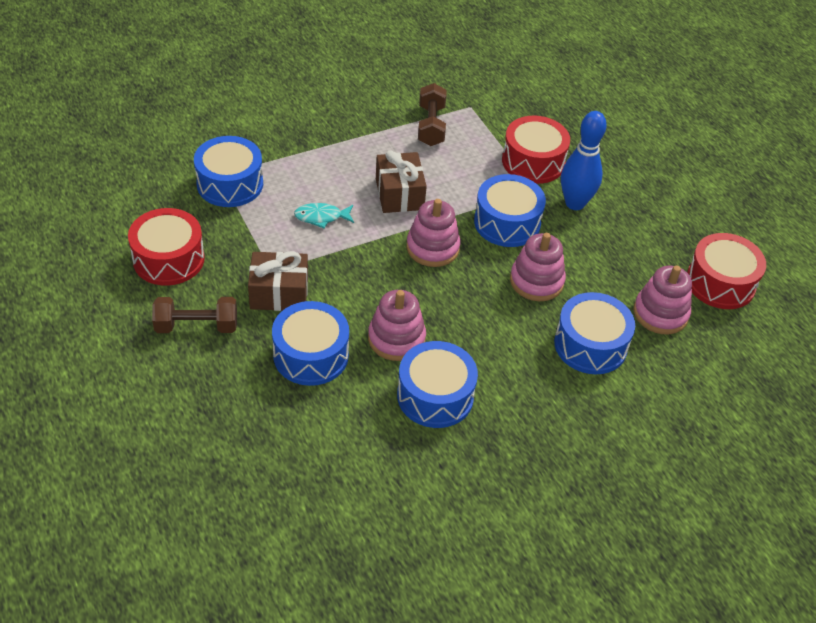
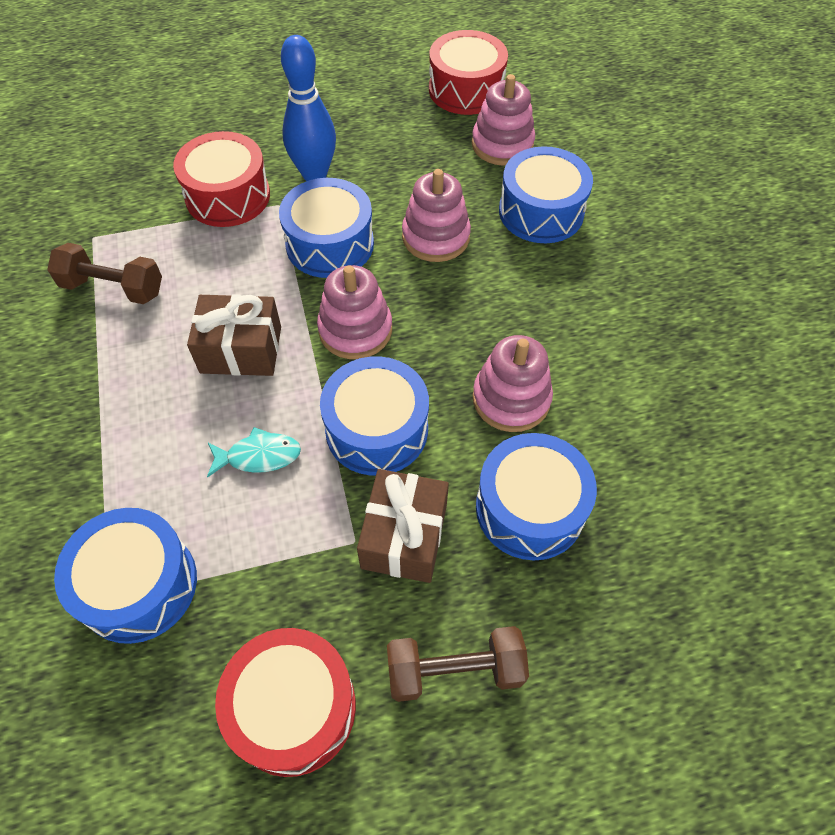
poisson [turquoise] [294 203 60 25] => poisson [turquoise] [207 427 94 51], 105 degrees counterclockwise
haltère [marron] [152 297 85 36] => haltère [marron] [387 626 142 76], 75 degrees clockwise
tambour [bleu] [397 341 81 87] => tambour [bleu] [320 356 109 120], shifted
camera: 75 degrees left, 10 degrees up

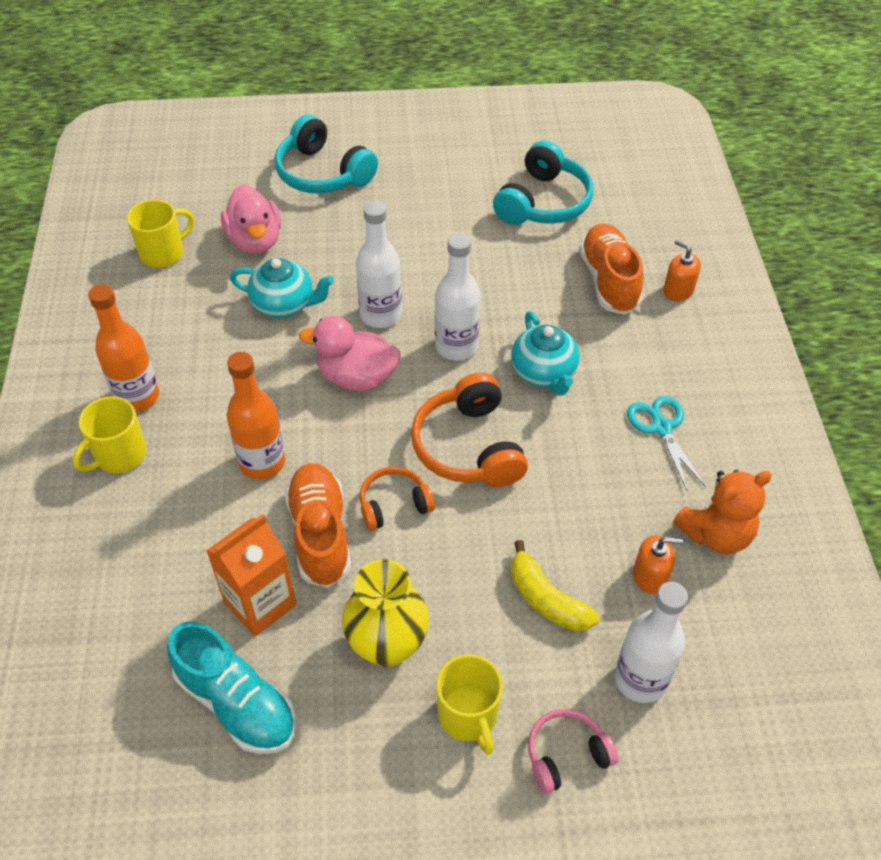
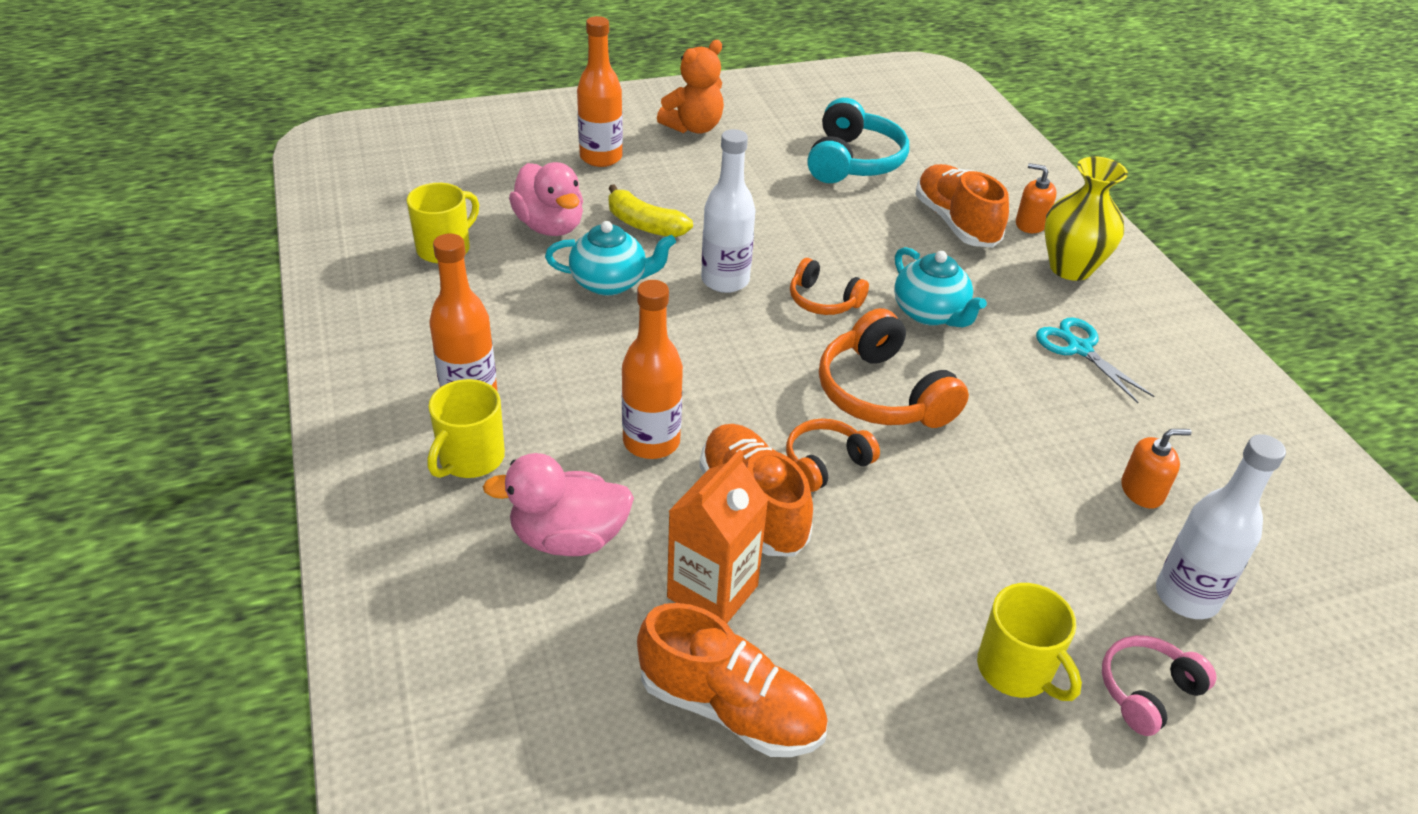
casque audio [turquoise] [274 115 104 79] => bouteille [orange] [577 16 46 151]
bouteille [blanc] [435 233 46 128] => casque audio [orange] [790 258 79 57]
canard [rose] [299 316 102 75] => canard [rose] [483 453 151 103], shifted
ours en peluche [orange] [673 470 99 84] => ours en peluche [orange] [657 40 67 94], shifted
banane [jaune] [511 540 88 91] => banane [jaune] [608 184 85 53], shifted
vase [jaune] [342 559 87 108] => vase [jaune] [1044 156 84 125], shifted
chaussure [turquoise] [167 622 129 132] => chaussure [orange] [637 603 191 154]
camera: 15 degrees left, 10 degrees down

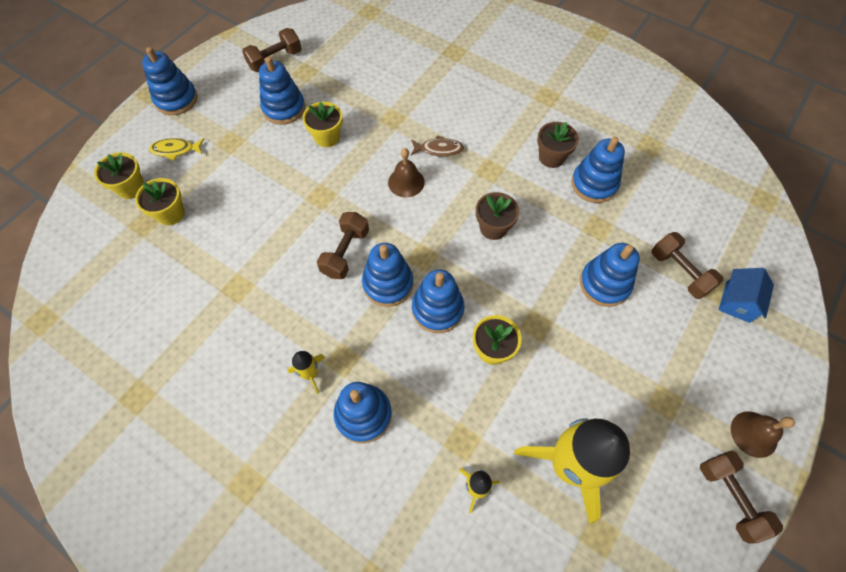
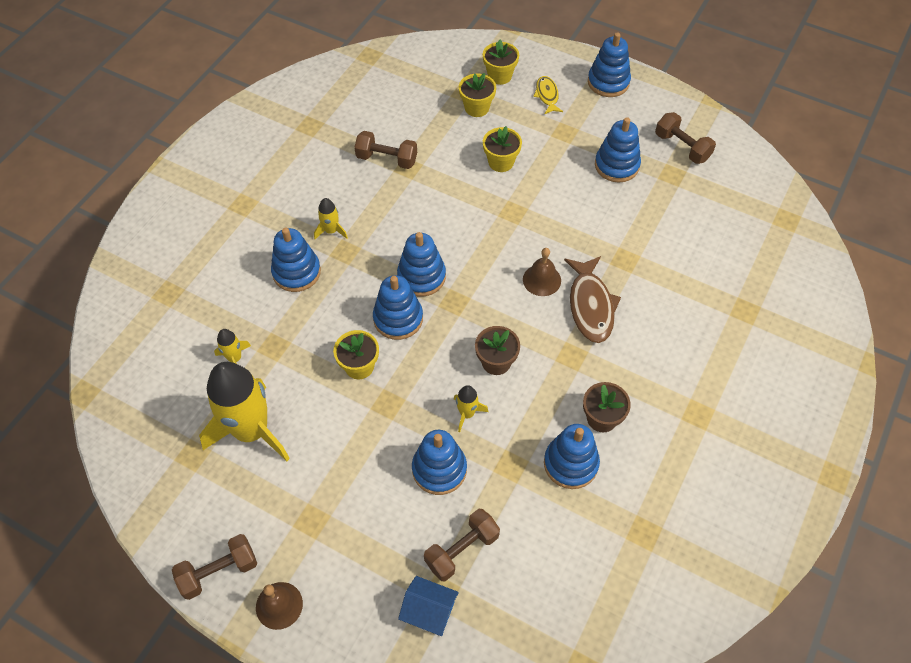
pot de fleurs [jaune] [302 102 41 45] => pot de fleurs [jaune] [483 126 39 46], shifted
poisson [marron] [411 135 53 22] => poisson [marron] [564 256 57 87], x1.75
haltère [marron] [317 212 52 67] => haltère [marron] [354 131 63 38], shifted
nothing => fusée [jaune] [454 385 35 47]
camera: 85 degrees right, 5 degrees down

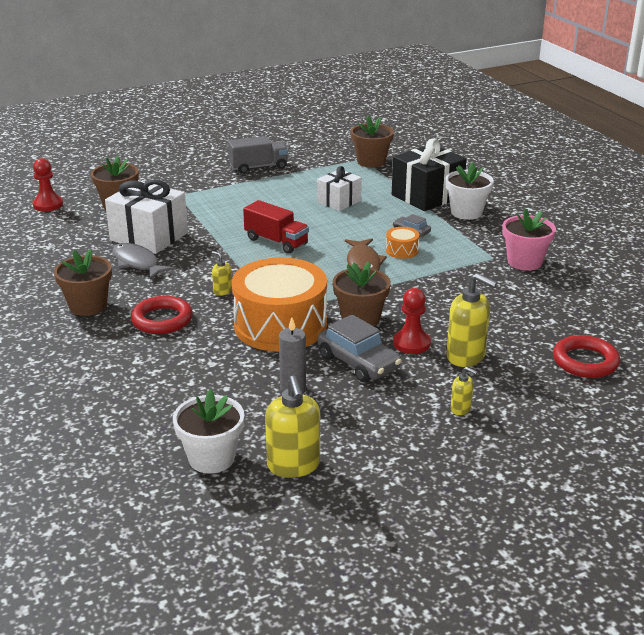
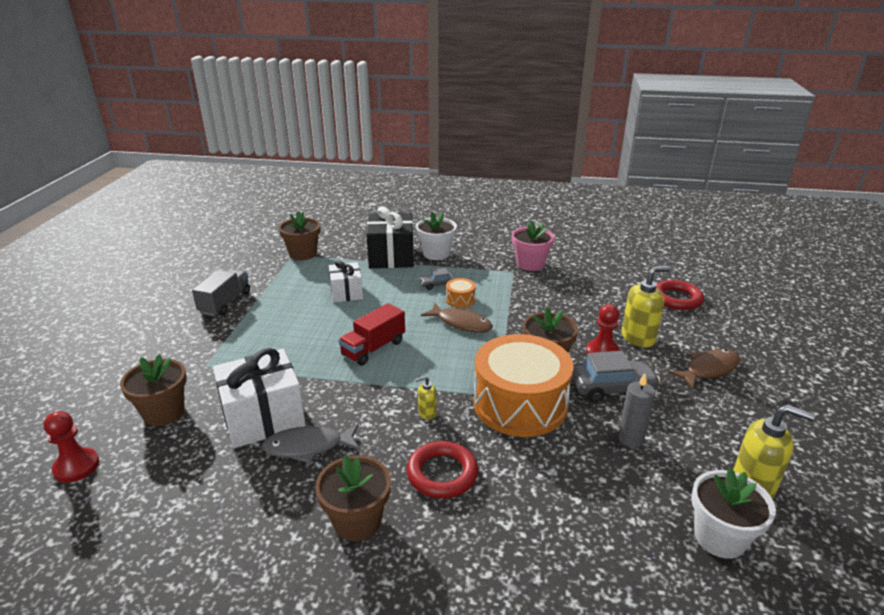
camion [rouge] [243 200 66 54] => camion [rouge] [338 303 67 63], 150 degrees clockwise
distributeur de savon [jaune] [451 367 26 48] => poisson [marron] [668 349 72 40]
camera: 55 degrees left, 0 degrees up

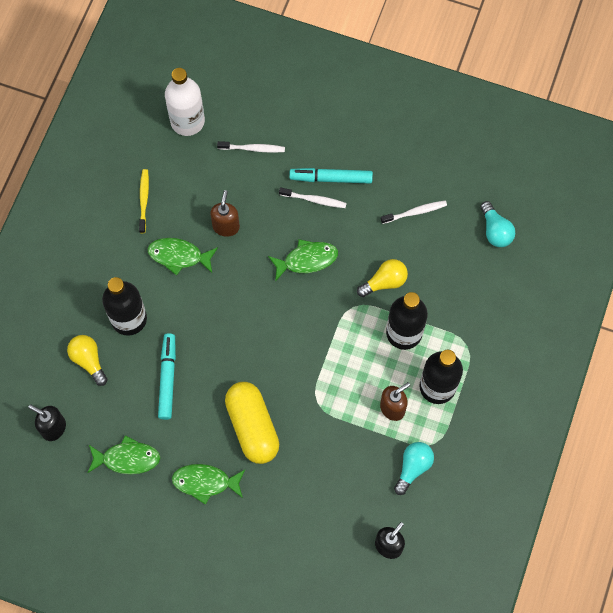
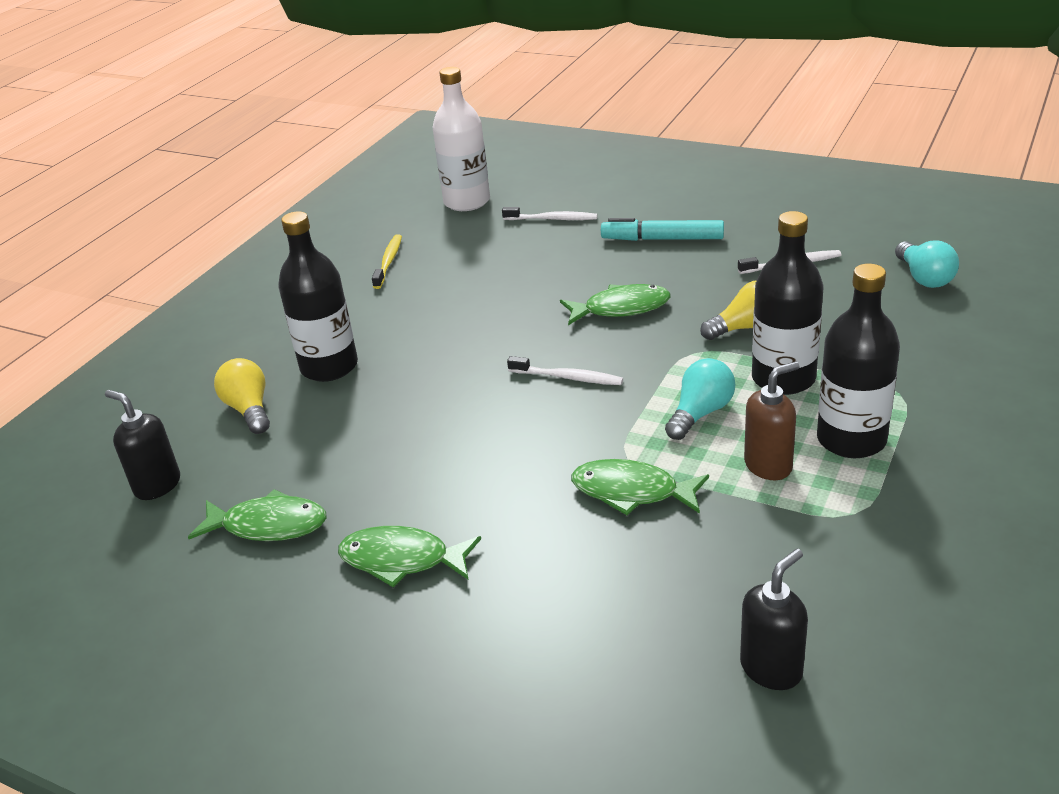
brosse à dents [blanc] [279 187 68 21] => brosse à dents [blanc] [507 356 116 29], shifted
distributeur de savon [marron] [210 190 30 47] => nothing
poisson [vert] [148 238 70 38] => poisson [vert] [571 459 138 56], shifted
feutre [turquoise] [158 333 18 87] => nothing
gélule [jaune] [225 382 54 82] => nothing
ampoule [turquoise] [394 442 40 53] => ampoule [turquoise] [665 358 70 82], shifted
camera: 10 degrees right, 35 degrees down

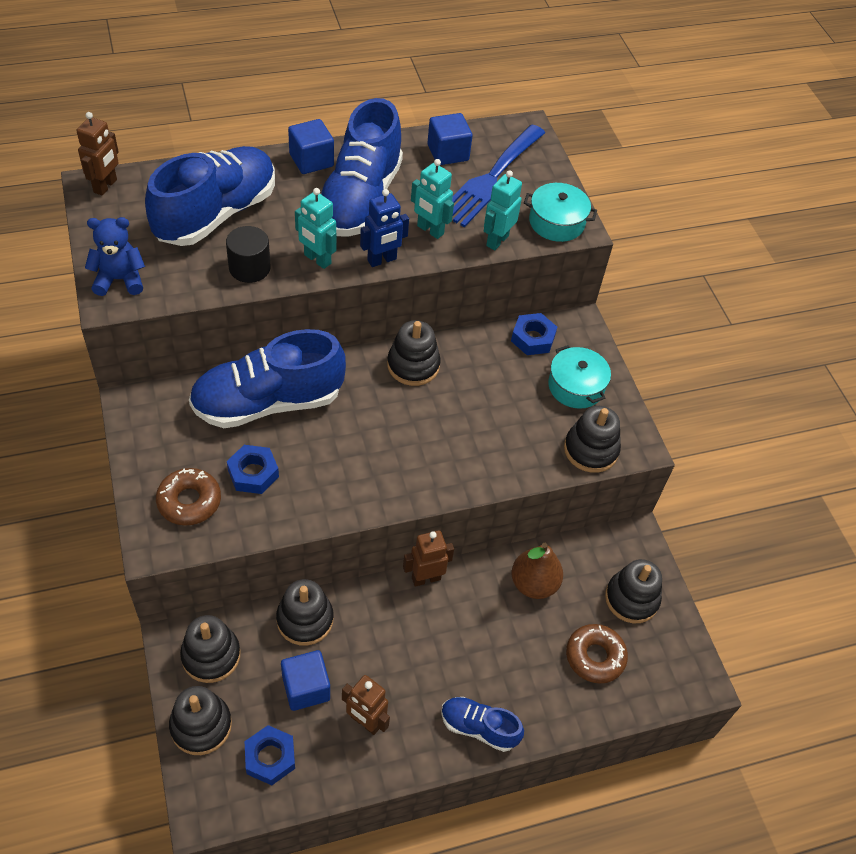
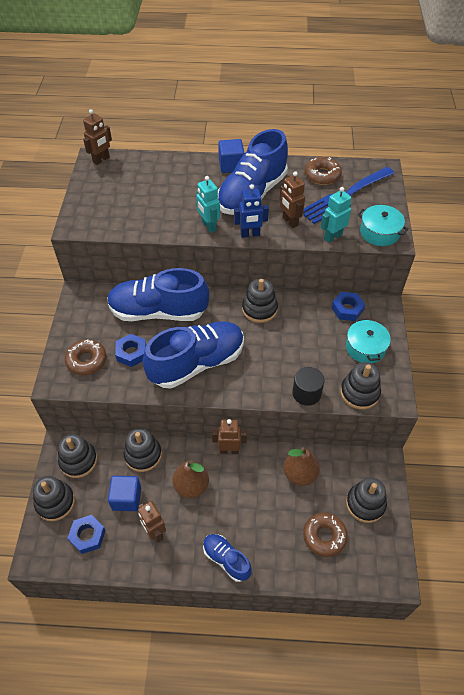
cube [bleu] [427 113 46 52] => beignet [marron] [305 157 37 28]
chaussure [bleu] [145 146 130 100] => chaussure [bleu] [142 321 102 68], shifted
robot [turquoise] [411 159 43 80] => robot [marron] [280 171 25 57]
ours en peluche [bleu] [85 217 60 79] => nothing
cylindre [noir] [226 226 45 57] => cylindre [noir] [292 367 33 39], shifted
nothing => poire [marron] [172 460 37 38]
camera: 25 degrees right, 0 degrees up

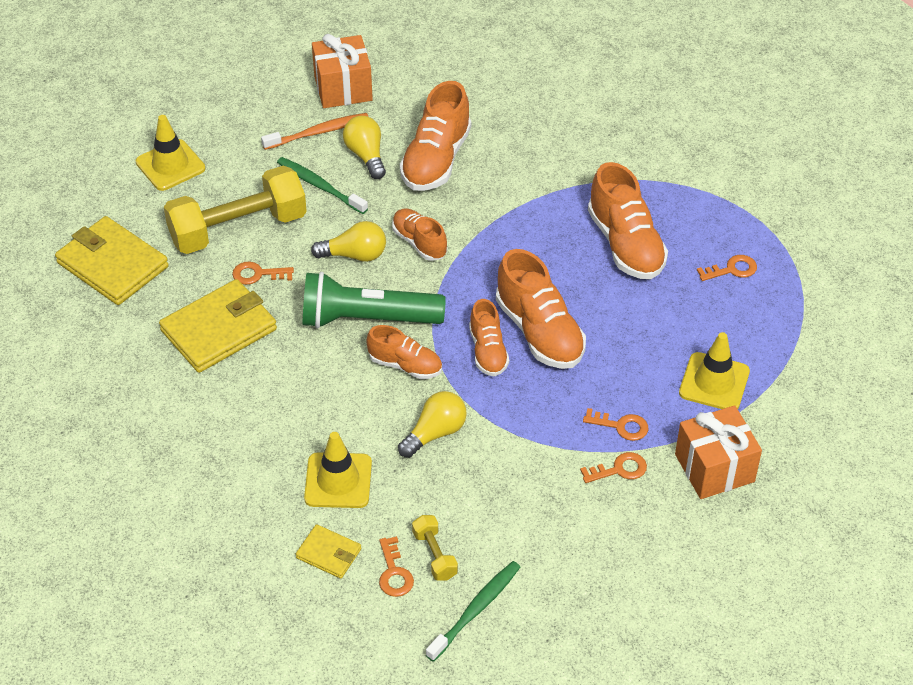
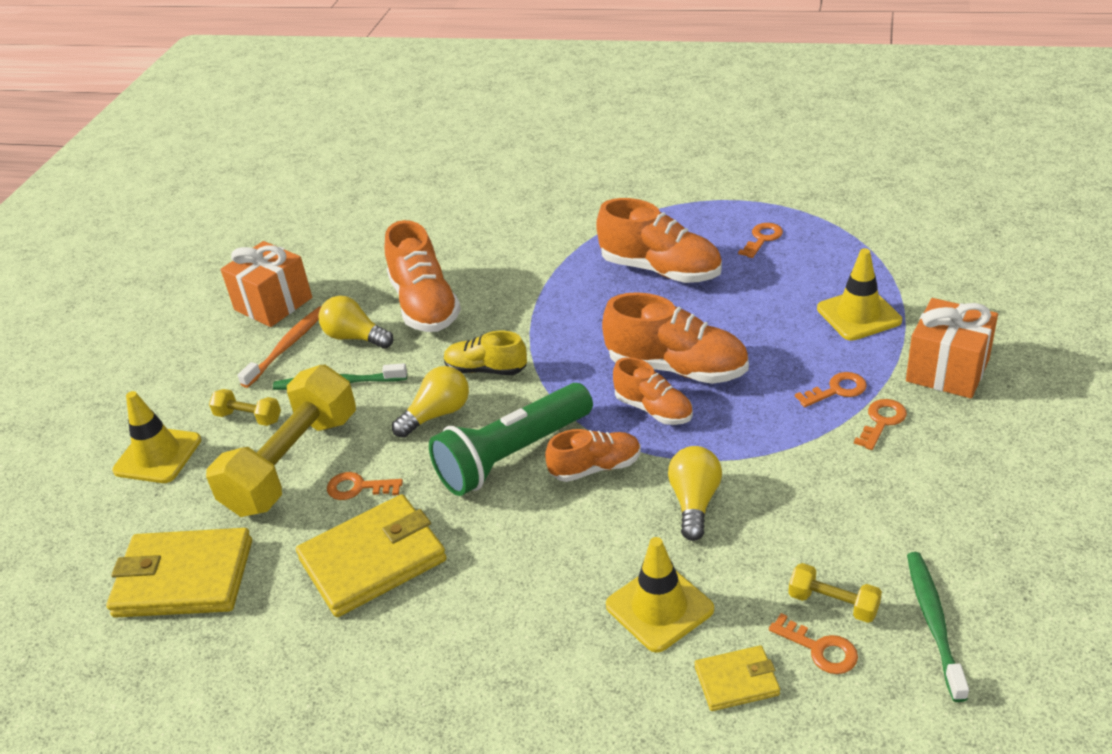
chaussure [orange] [392 209 55 52] => chaussure [jaune] [444 331 83 44]
clé [orange] [232 262 62 23] => clé [orange] [327 472 76 28], 45 degrees clockwise
portefeuille [jaune] [159 279 118 94] => portefeuille [jaune] [296 494 151 123], 45 degrees clockwise
nothing => haltère [jaune] [209 389 72 37]
camera: 35 degrees left, 10 degrees down

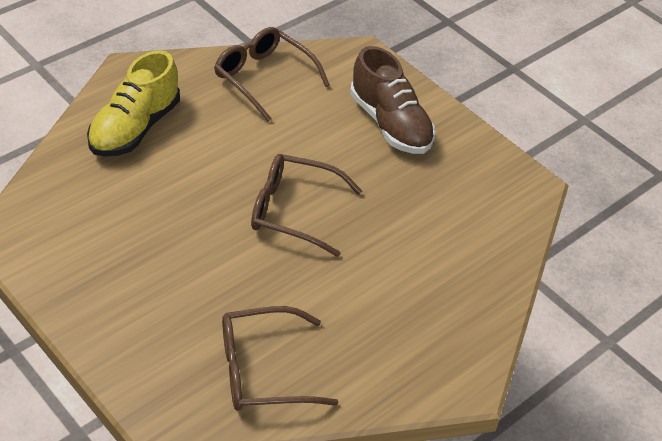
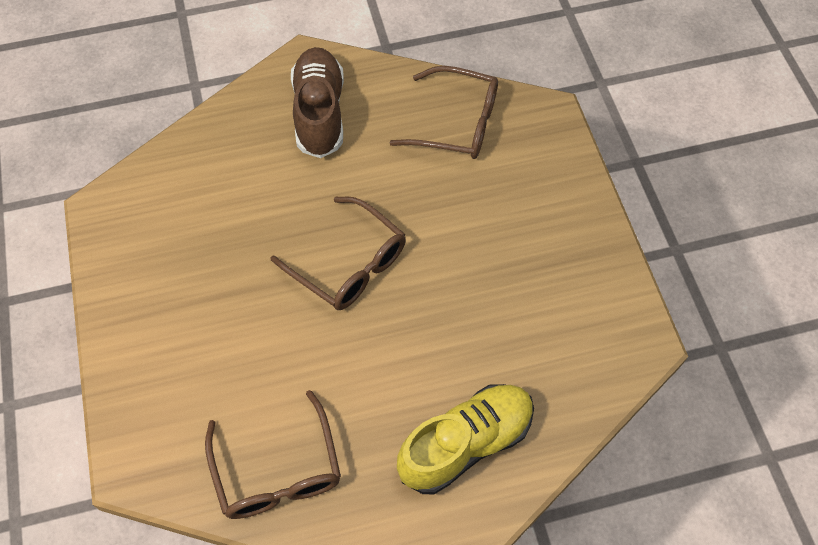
chaussure [marron] [350 46 85 108] => chaussure [marron] [291 47 53 111], shifted
camera: 150 degrees left, 15 degrees up

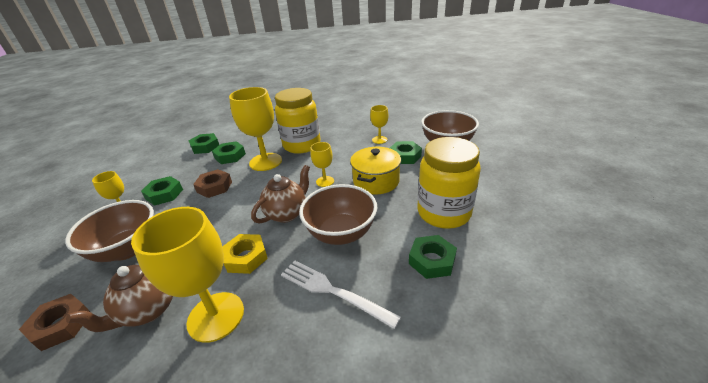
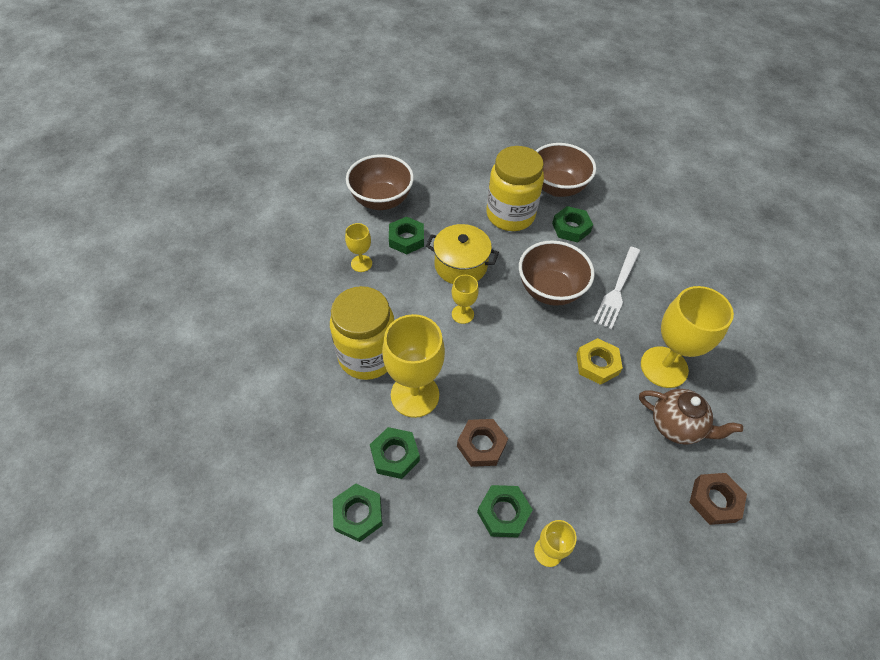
théière [marron] [251 165 59 59] => nothing
bol [marron] [65 200 89 62] => bol [marron] [536 143 60 54], shifted
camera: 100 degrees left, 20 degrees up

